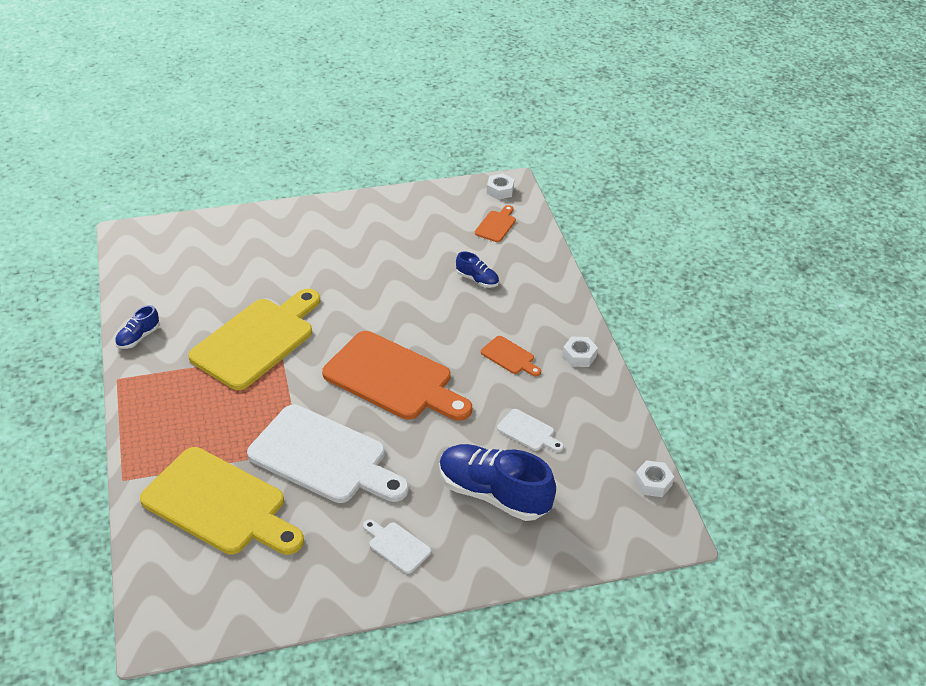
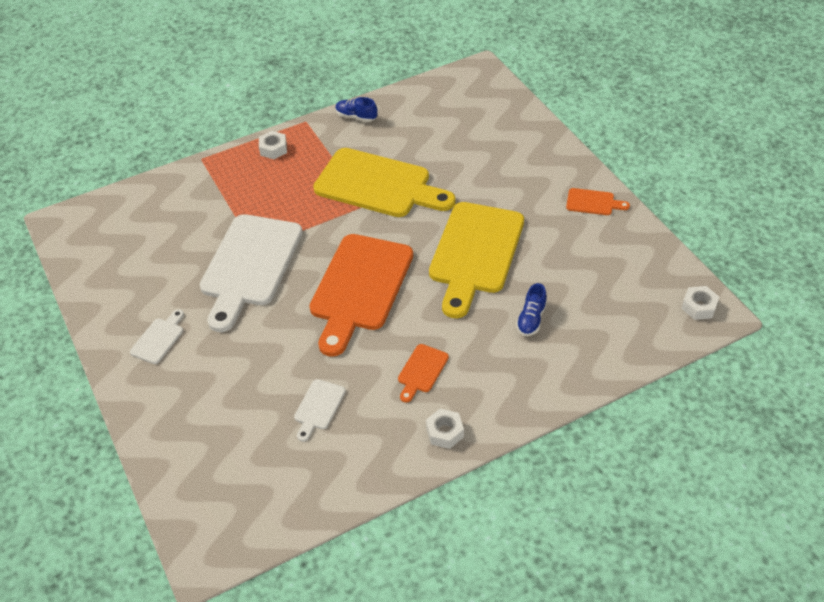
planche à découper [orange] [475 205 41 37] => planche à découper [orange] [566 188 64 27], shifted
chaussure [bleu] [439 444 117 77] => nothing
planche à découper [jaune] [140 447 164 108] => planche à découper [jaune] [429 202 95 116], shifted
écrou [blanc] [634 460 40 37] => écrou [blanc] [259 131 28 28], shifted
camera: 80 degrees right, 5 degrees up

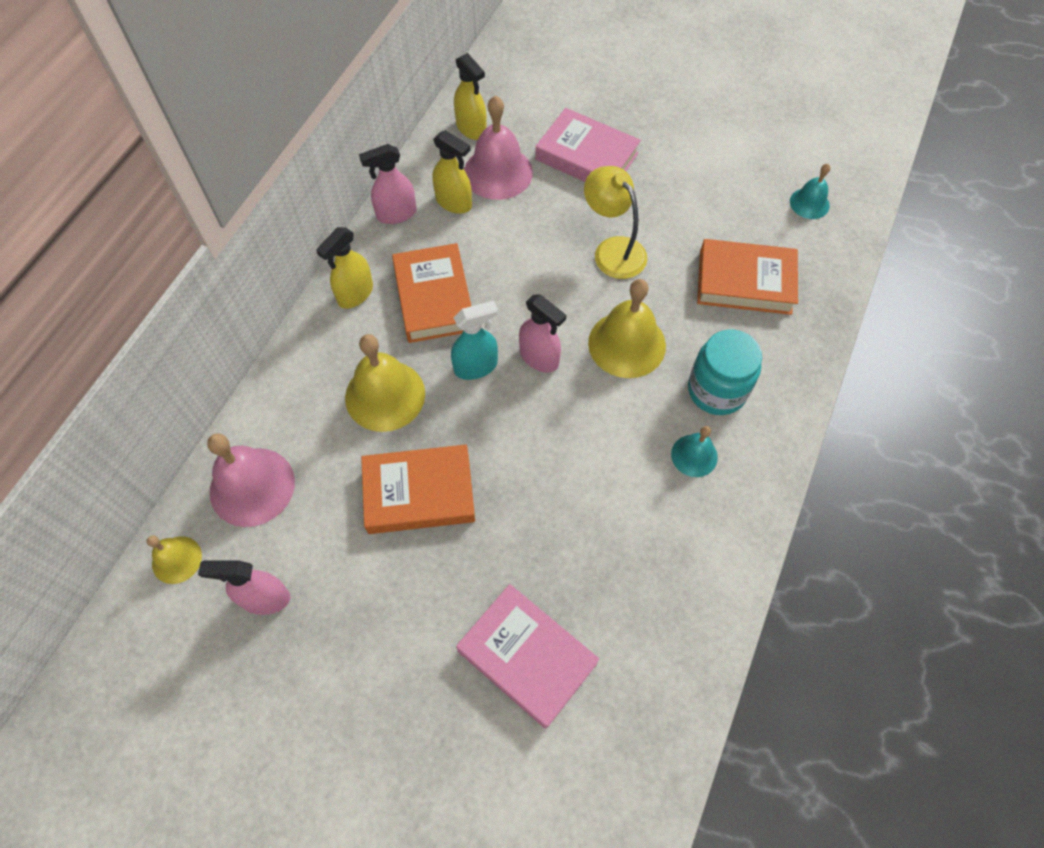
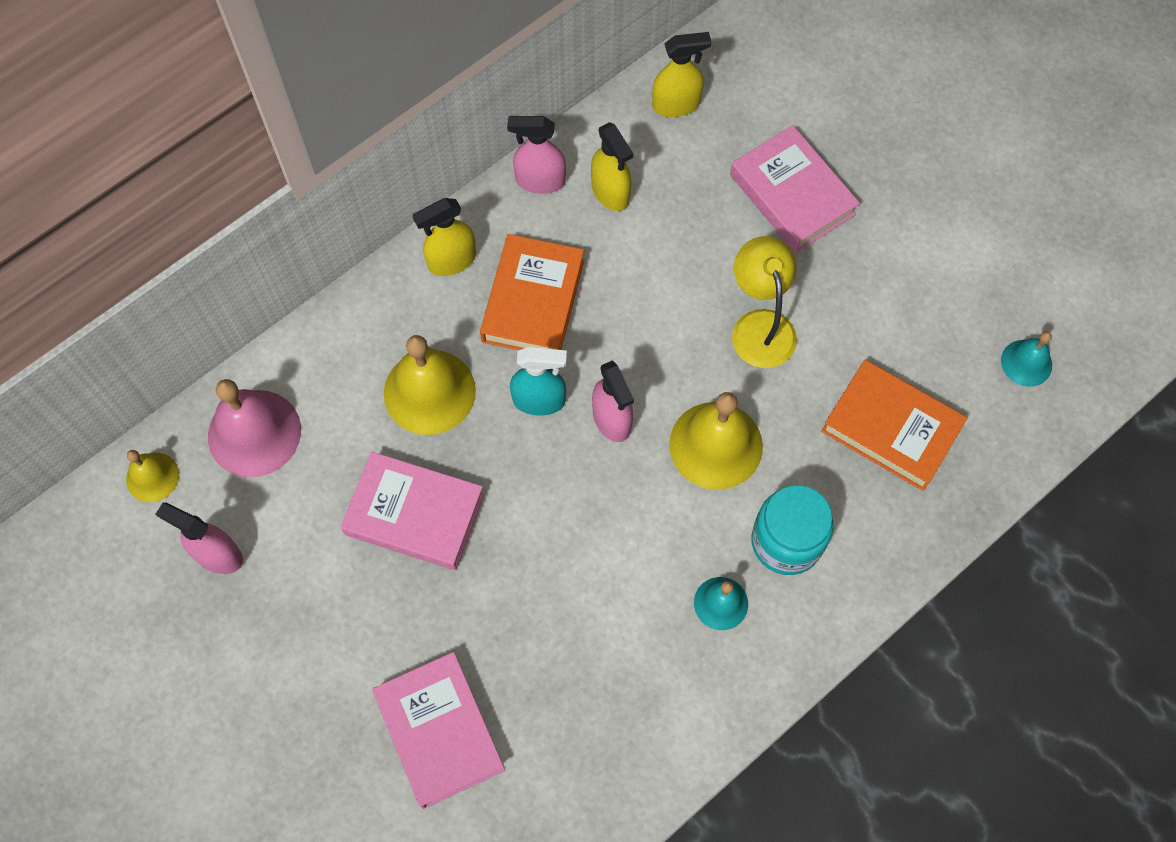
vaporisateur [jaune] [454 53 33 87] => vaporisateur [jaune] [652 32 59 85], 90 degrees counterclockwise
cloche [rose] [464 95 69 105] => nothing
livre [orange] [361 445 114 89] => livre [rose] [341 452 143 118]
camera: 25 degrees right, 5 degrees up

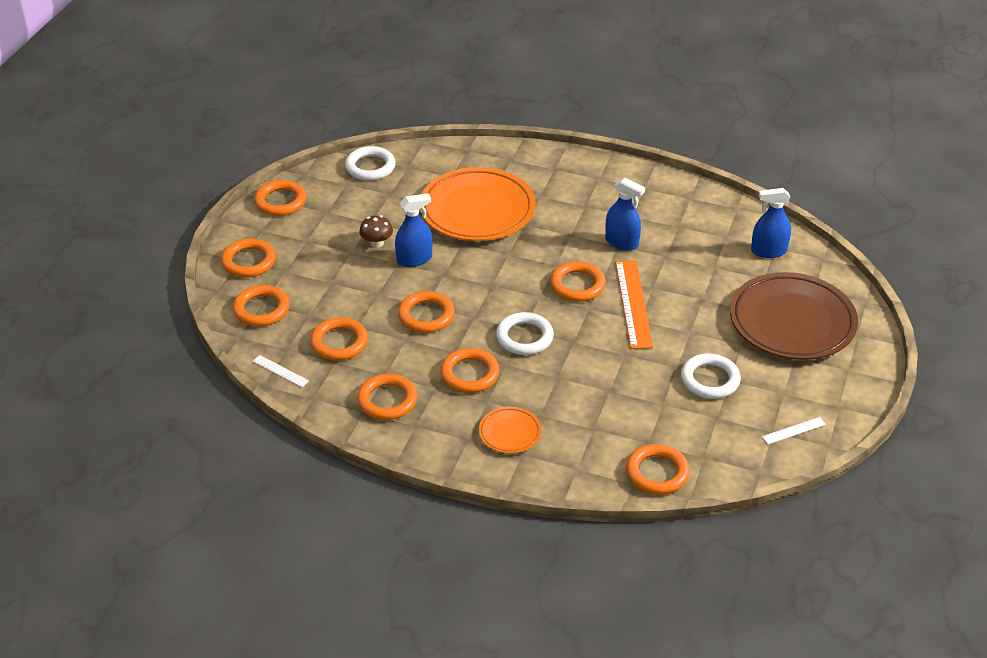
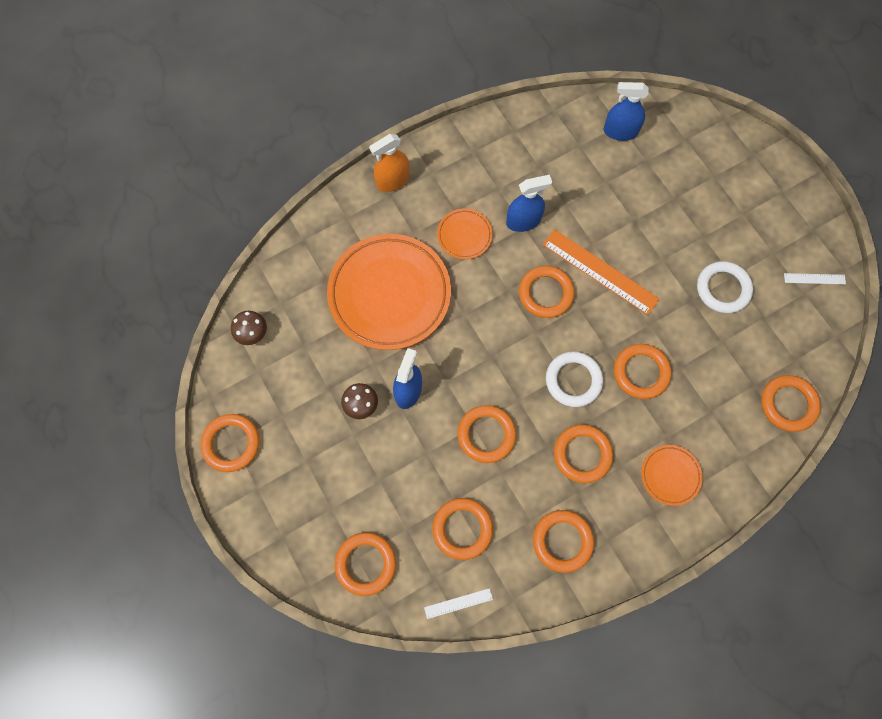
anneau [blanc] [345 146 51 35] => champignon [marron] [231 311 36 34]
vaporisateur [bleu] [751 188 40 70] => vaporisateur [bleu] [604 82 45 59], 60 degrees clockwise
anneau [orange] [221 238 55 39] => anneau [orange] [614 344 57 55], shifted
assiette [marron] [730 272 128 88] => nothing
règle [blanc] [762 417 64 27] => règle [blanc] [784 273 62 11], 75 degrees clockwise
nothing => vaporisateur [orange] [369 134 40 58]
nothing => assiette [orange] [437 209 56 50]
camera: 50 degrees left, 30 degrees up

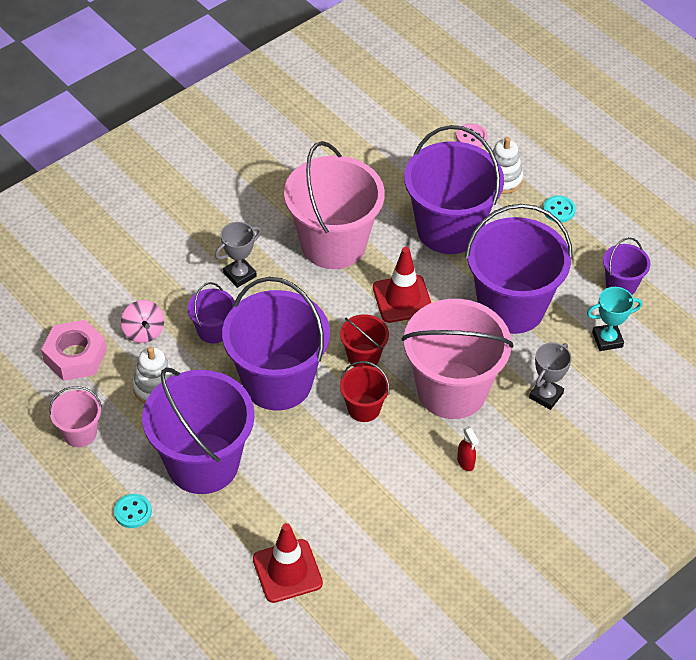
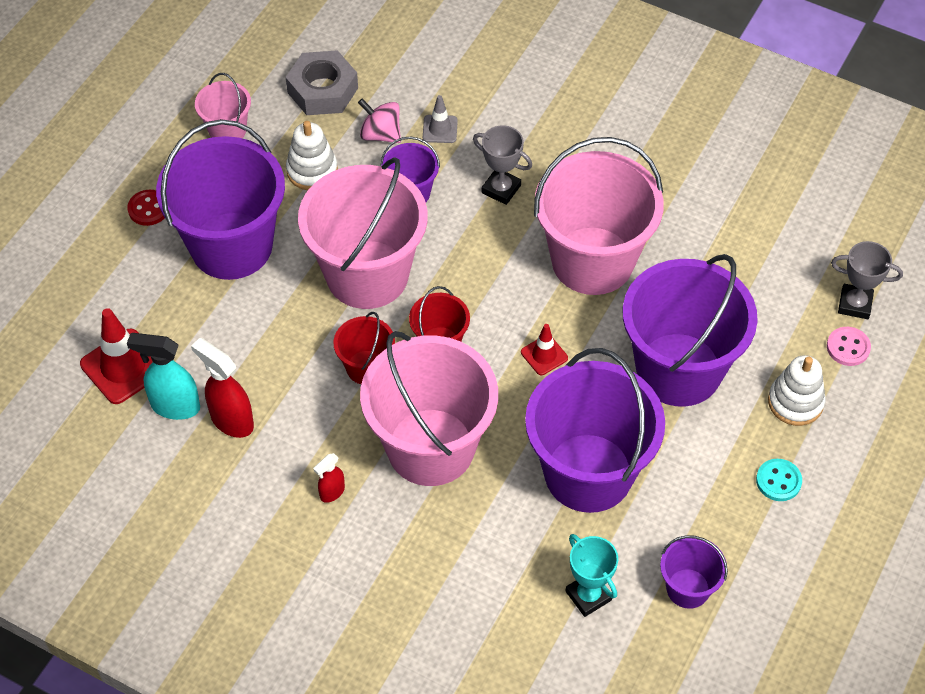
cône de chantier [rouge] [373 247 58 76] => cône de chantier [rouge] [521 324 47 51], x0.55
seau [violet] [222 277 108 133] => seau [rose] [298 157 130 152]
toupie [rose] [121 300 43 43] => toupie [rose] [358 99 43 44], 75 degrees clockwise
écrou [rose] [41 320 66 61] => écrou [gris] [286 50 72 65]
trophée [gris] [529 343 43 67] => trophée [gris] [831 241 72 78], shifted
bouton [turquoise] [114 494 38 34] => bouton [rouge] [127 190 38 36]
nothing => cône de chantier [gris] [423 95 35 48]
nothing => vaporisateur [turquoise] [127 333 73 87]
nothing => vaporisateur [rouge] [191 338 63 100]
camera: 70 degrees right, 5 degrees up

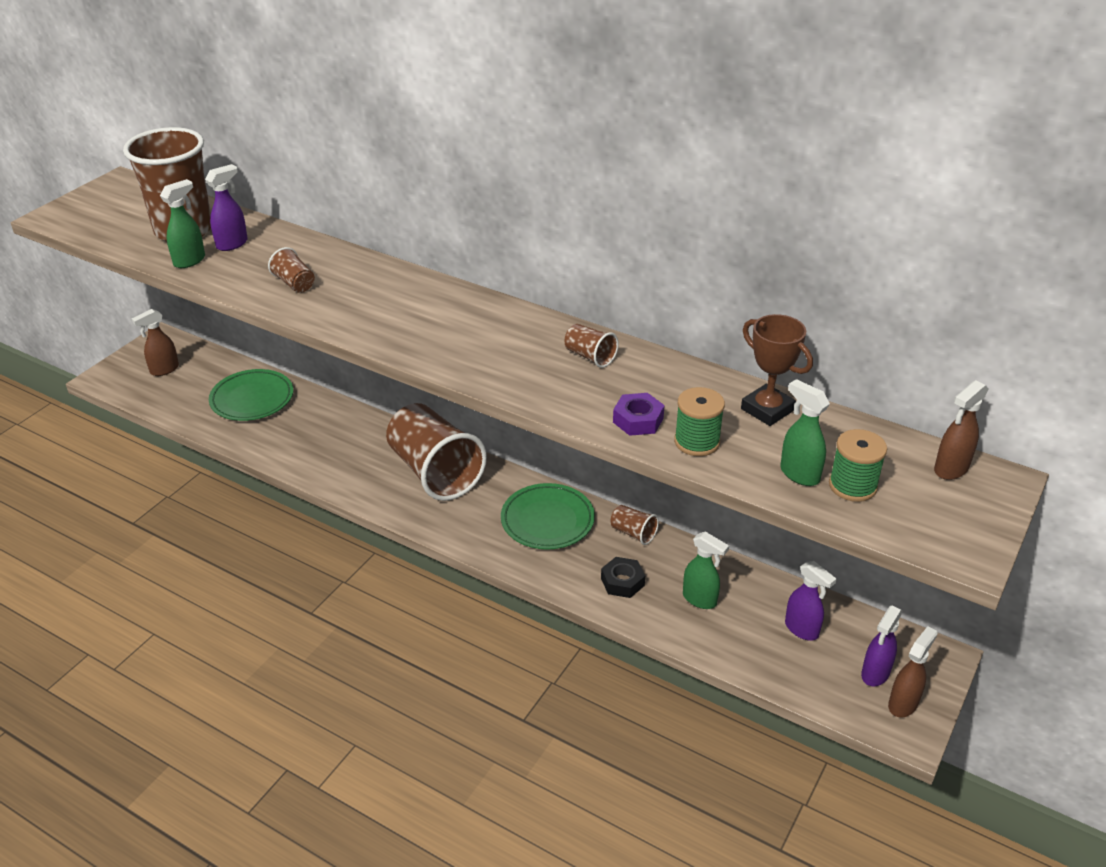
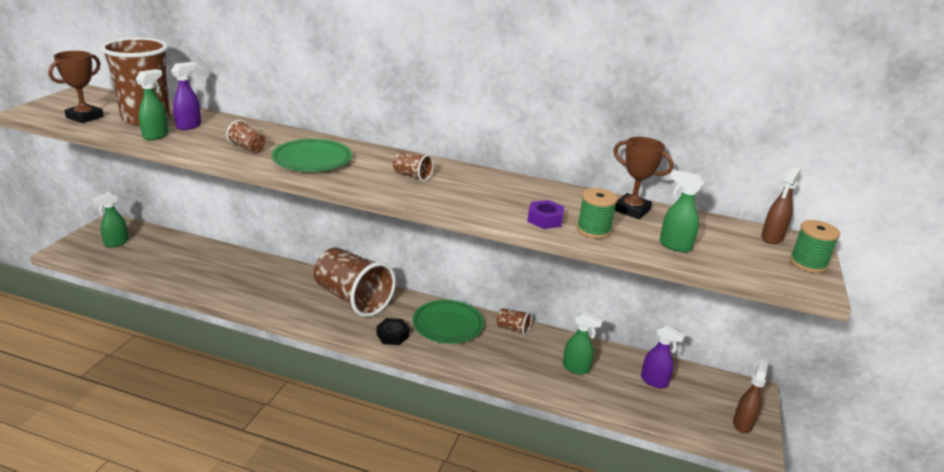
vaporisateur [marron] [132 309 47 67] => vaporisateur [vert] [92 192 36 56]
gobelet [marron] [565 324 54 44] => gobelet [marron] [393 152 41 30], shifted
assiette [vert] [209 369 84 52] => assiette [vert] [272 139 80 33], shifted
bobine [vert] [829 429 58 73] => bobine [vert] [790 220 50 53], shifted
écrou [noir] [601 557 44 41] => écrou [noir] [376 318 34 27], shifted
vaporisateur [violet] [861 606 42 80] => nothing
nothing => trophée [marron] [48 51 56 72]
camera: 15 degrees left, 10 degrees down

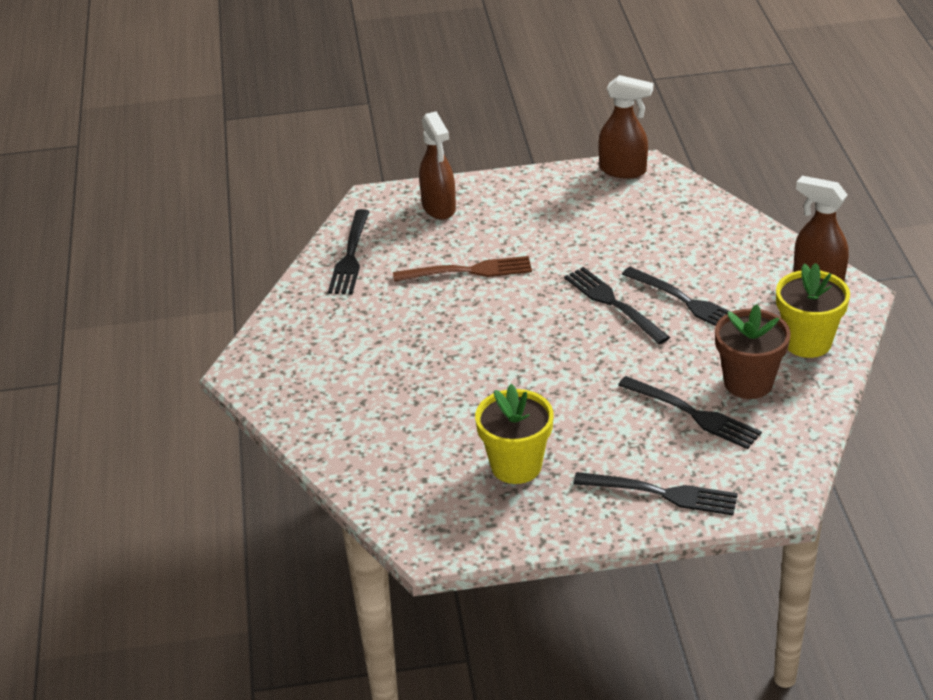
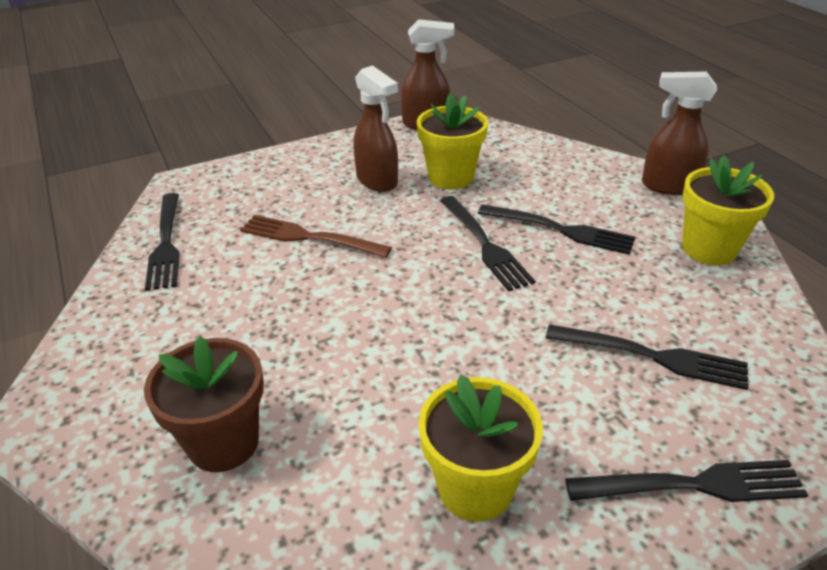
vaporisateur [marron] [419 111 37 109] => vaporisateur [marron] [353 65 45 127], shifted
fourchette [marron] [393 256 139 26] => fourchette [marron] [240 215 152 43], 135 degrees counterclockwise
fourchette [noir] [564 267 106 77] => fourchette [noir] [440 196 96 95], 150 degrees counterclockwise
pot de fleurs [marron] [715 304 76 95] => pot de fleurs [marron] [144 336 120 136], shifted
nothing => pot de fleurs [jaune] [417 93 71 96]
camera: 20 degrees left, 0 degrees up

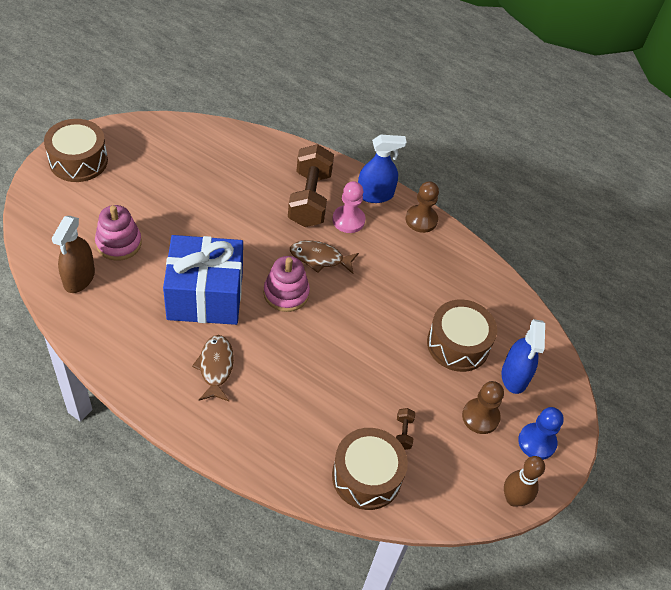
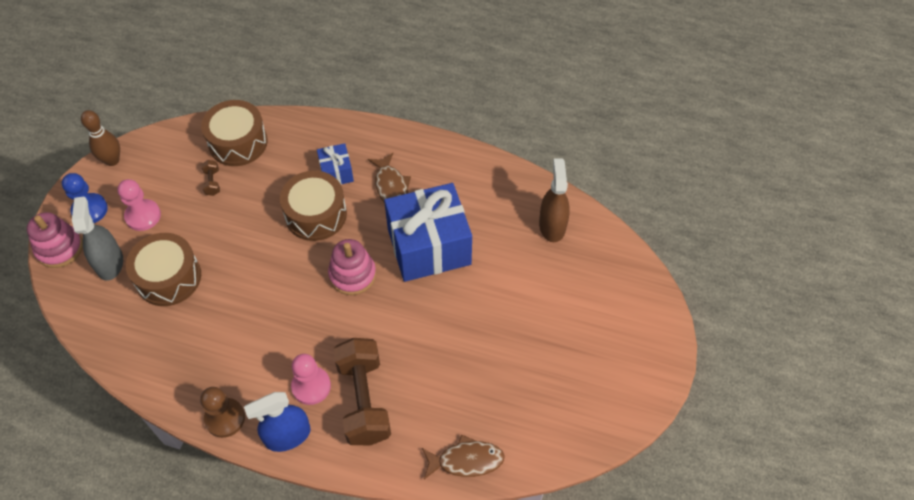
tambour [marron] [44 119 64 63] => tambour [marron] [280 171 67 70], shifted
jouet à empiler [rose] [95 205 47 56] => jouet à empiler [rose] [27 212 56 56], shifted
poisson [marron] [290 240 69 34] => poisson [marron] [422 434 83 45], shifted
vaporisateur [bleu] [502 319 43 75] => vaporisateur [gris] [72 197 51 84]
pion [marron] [462 381 42 53] => pion [rose] [117 179 44 52]
nothing => cadeau [bleu] [317 143 37 42]
camera: 170 degrees right, 5 degrees up

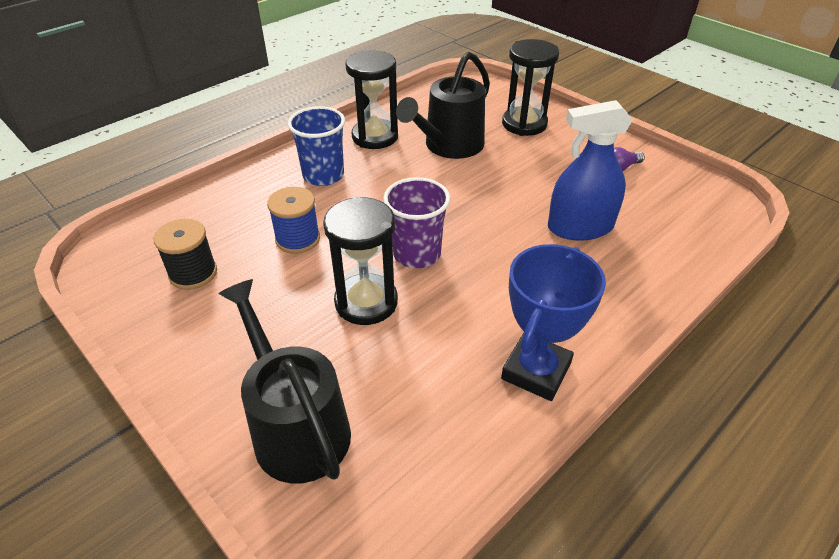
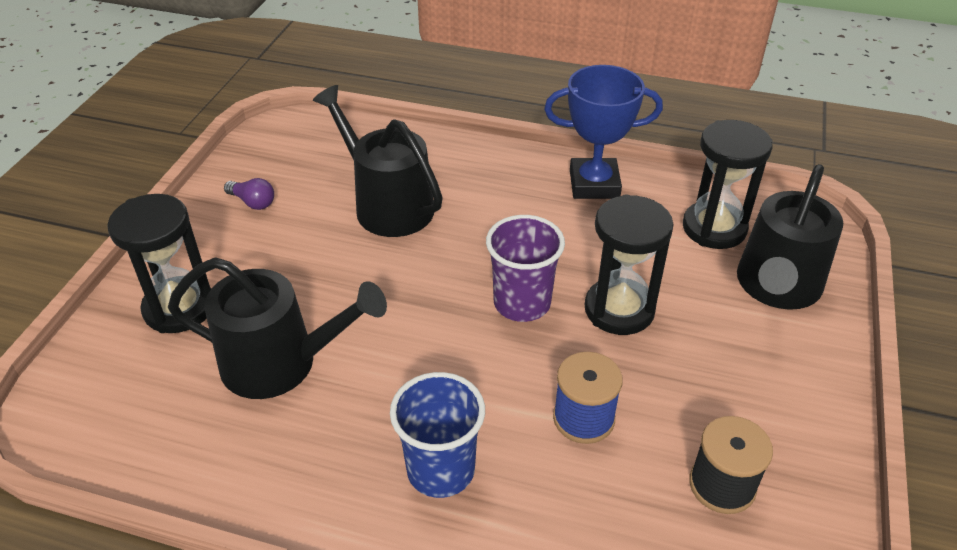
sablier [noir] [345 50 53 99] => sablier [noir] [683 120 90 129], shifted
vaporisateur [bleu] [548 100 85 141] => arrosoir [noir] [313 85 130 152]
camera: 120 degrees left, 0 degrees up

